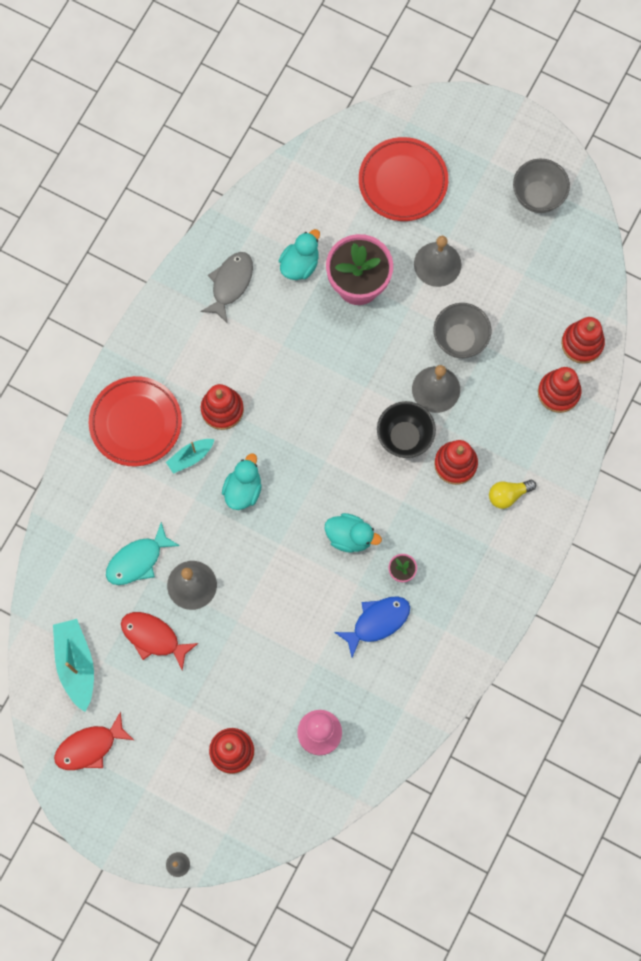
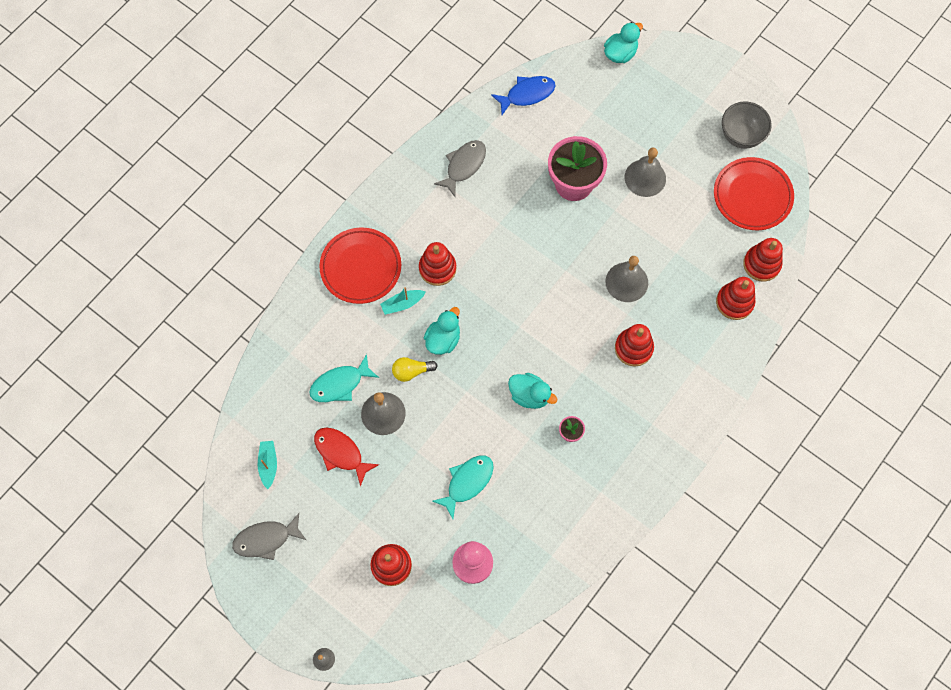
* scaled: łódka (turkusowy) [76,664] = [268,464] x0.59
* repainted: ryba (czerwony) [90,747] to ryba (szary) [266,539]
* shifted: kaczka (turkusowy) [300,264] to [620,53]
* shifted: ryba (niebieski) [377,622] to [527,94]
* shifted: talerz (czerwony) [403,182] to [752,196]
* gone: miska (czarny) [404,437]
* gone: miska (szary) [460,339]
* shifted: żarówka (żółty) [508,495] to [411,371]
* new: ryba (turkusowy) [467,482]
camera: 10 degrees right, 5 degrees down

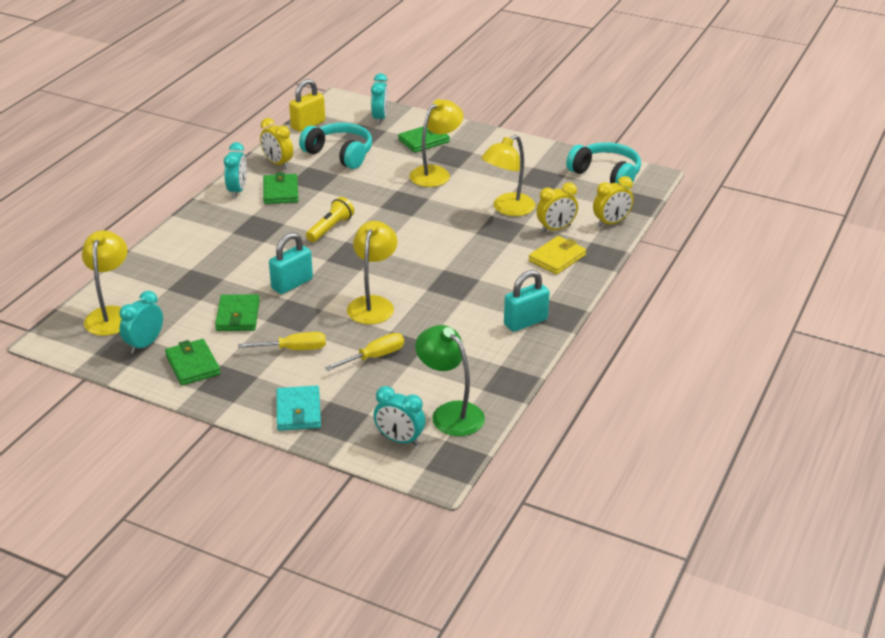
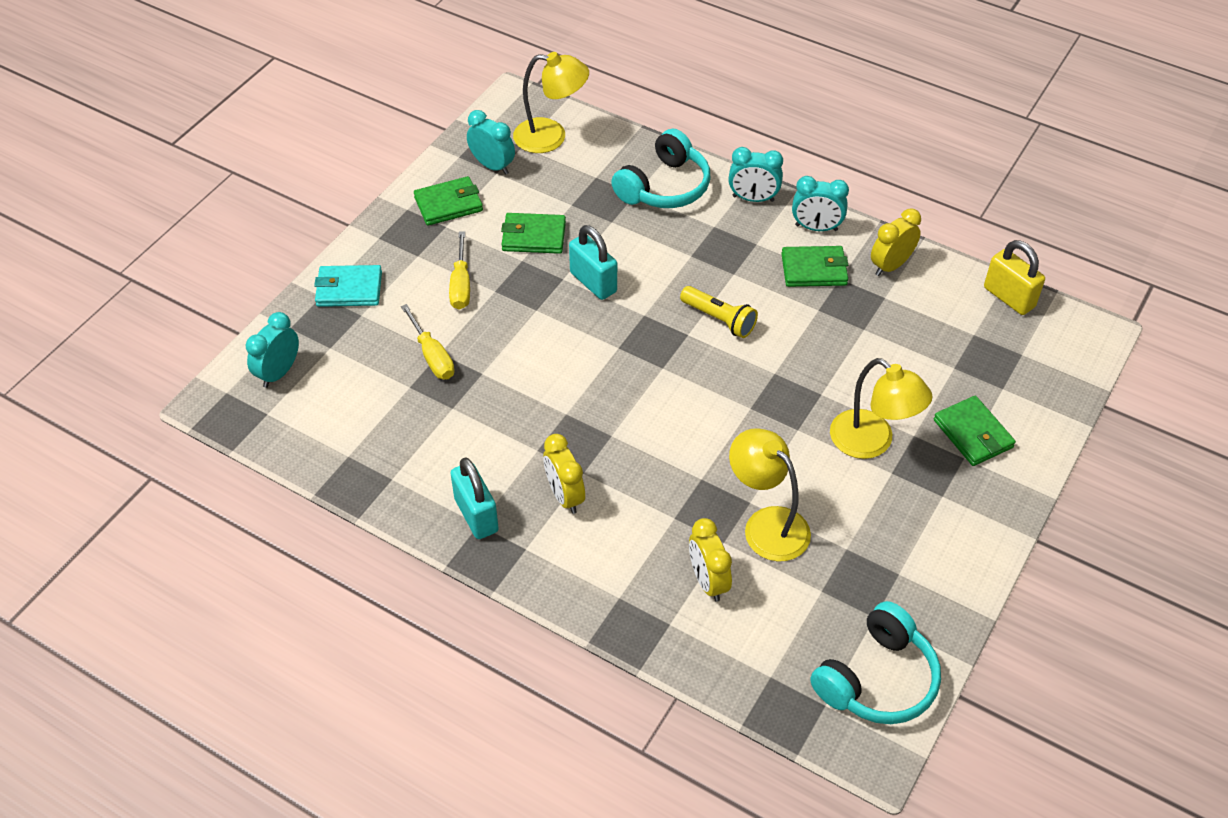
* shifted: słuchawki (turkusowy) [340,154] to [664,187]
* gone: lampka (żółty) [373,304]
* shifted: budzik (turkusowy) [380,118] to [753,199]
* gone: lampka (zielony) [450,413]
* gone: portfel (żółty) [557,258]
* shifted: budzik (żółty) [611,223] to [564,496]
camera: 95 degrees right, 15 degrees up

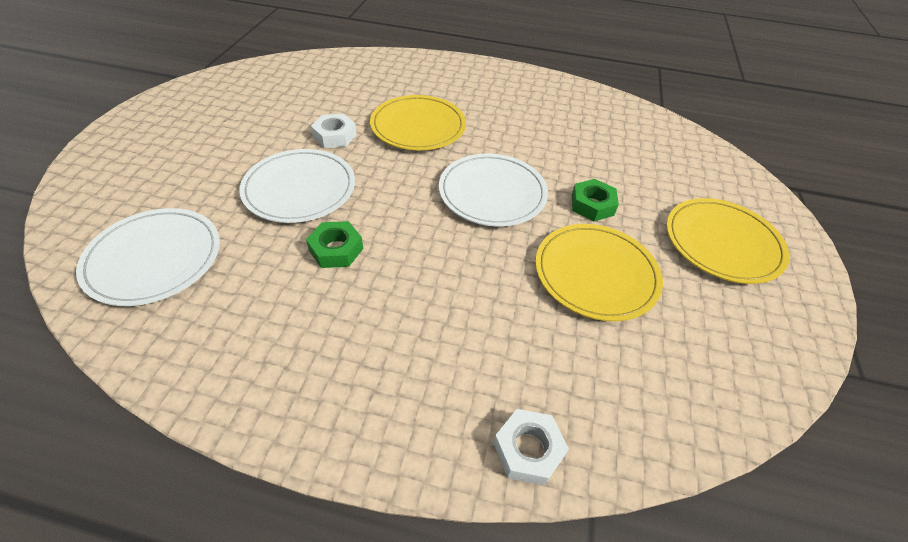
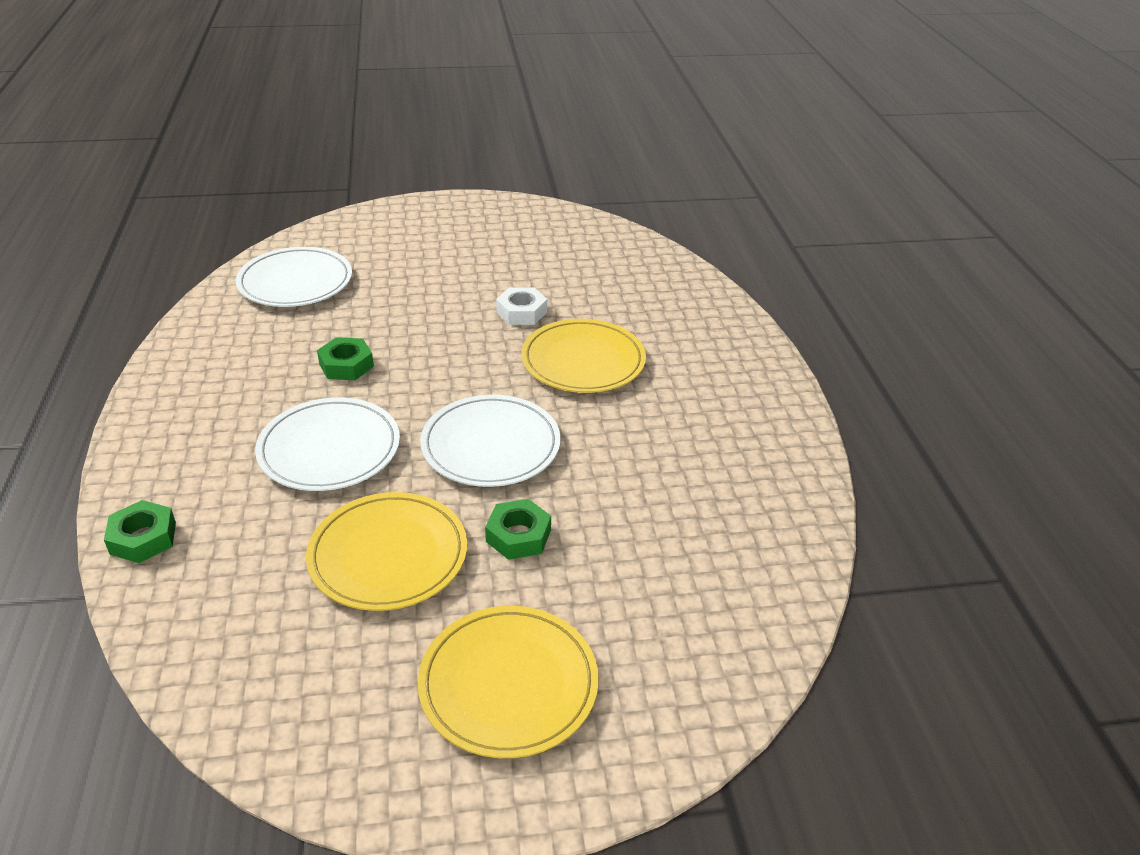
* shifted: talerz (biały) [299,189] to [329,449]
* repainted: nakrętka (biały) [528,450] to nakrętka (zielony) [143,538]
camera: 70 degrees right, 10 degrees down

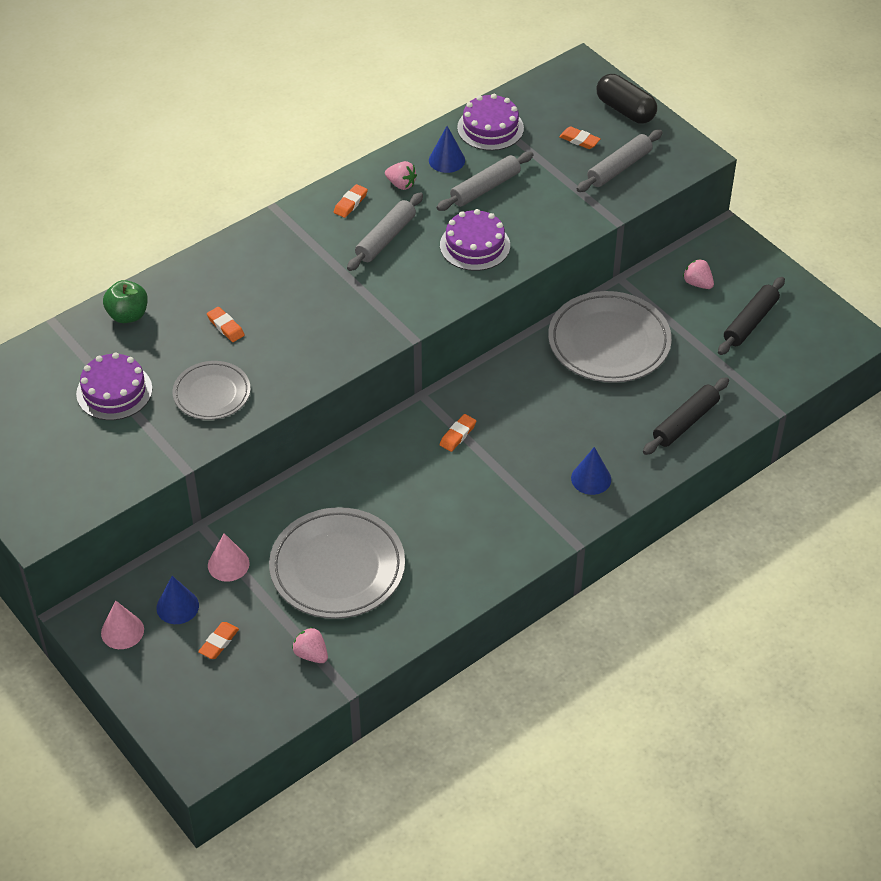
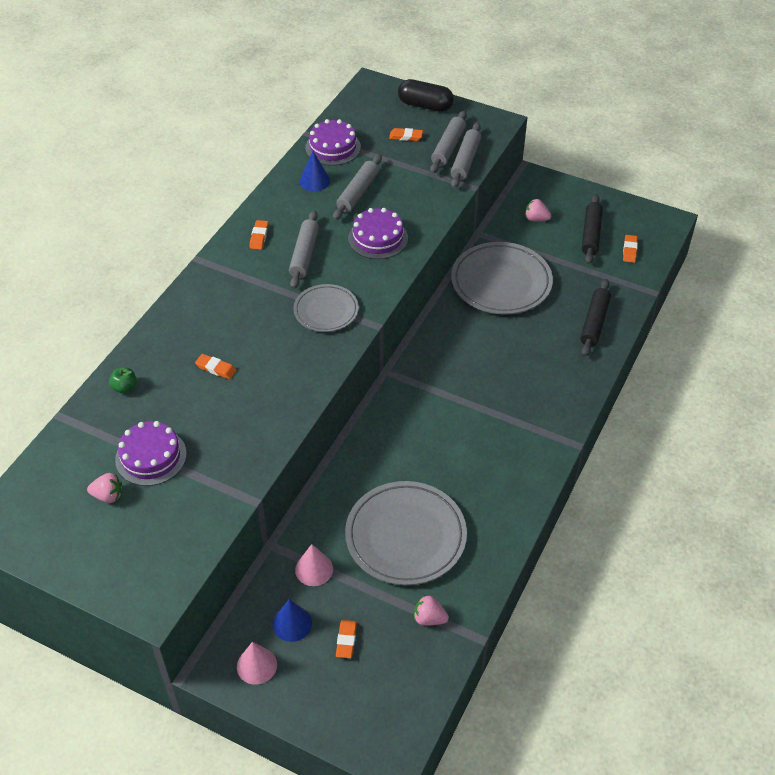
* scaled: jabłko (zielony) [128,315] = [125,387] x0.66
* shifted: talerz (szary) [212,393] to [326,311]
* shifted: truskawka (różowy) [401,184] to [108,496]
* shifted: gumka do mazania (pomarańczowy) [458,435] to [629,250]
* gone: stożek (niebieski) [591,478]
* new: wałek do ciasta (szary) [465,161]
camera: 25 degrees left, 0 degrees up

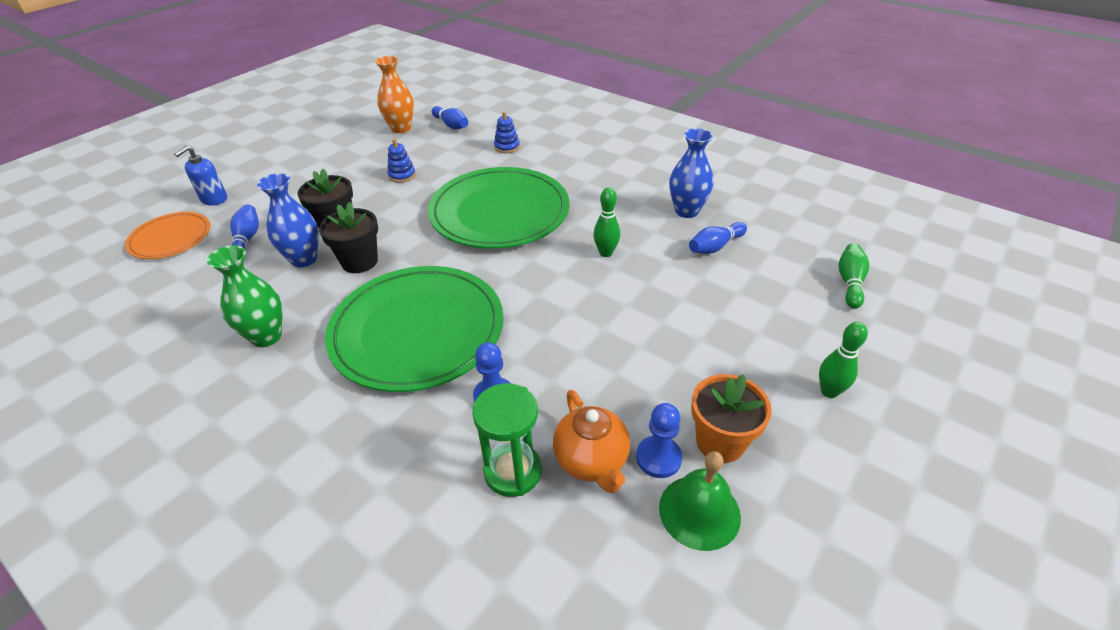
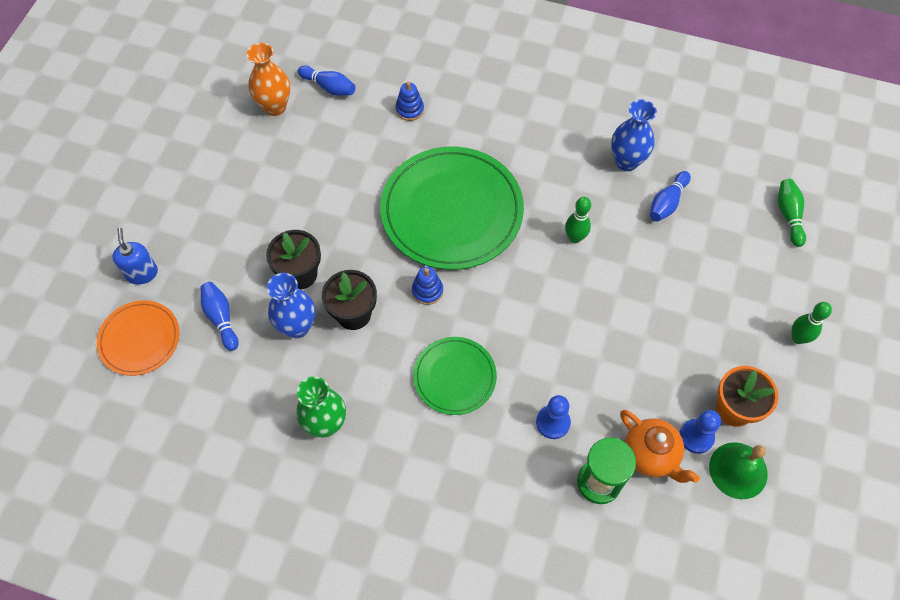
* rotated: dozownik mydła (niebieski) [214,199] = [142,273] 150 degrees clockwise
* scaled: talerz (zielony) [417,330] = [454,377] x0.53
* shifted: zabawka nakładanka (niebieski) [402,175] to [427,291]
camera: 20 degrees left, 20 degrees up

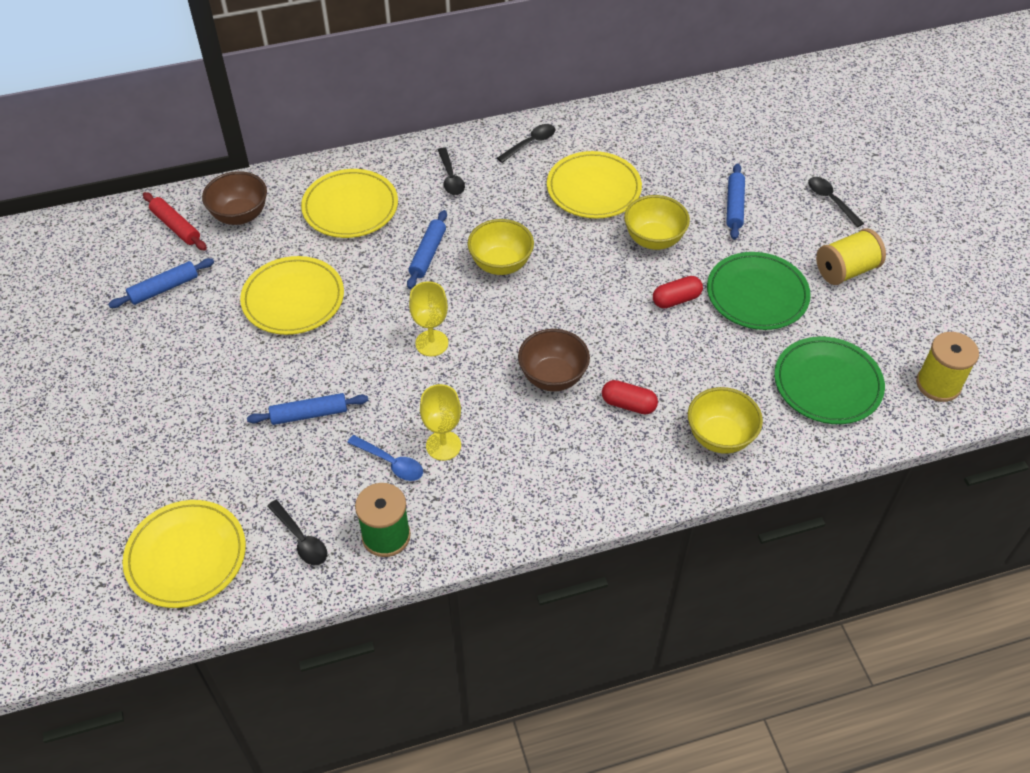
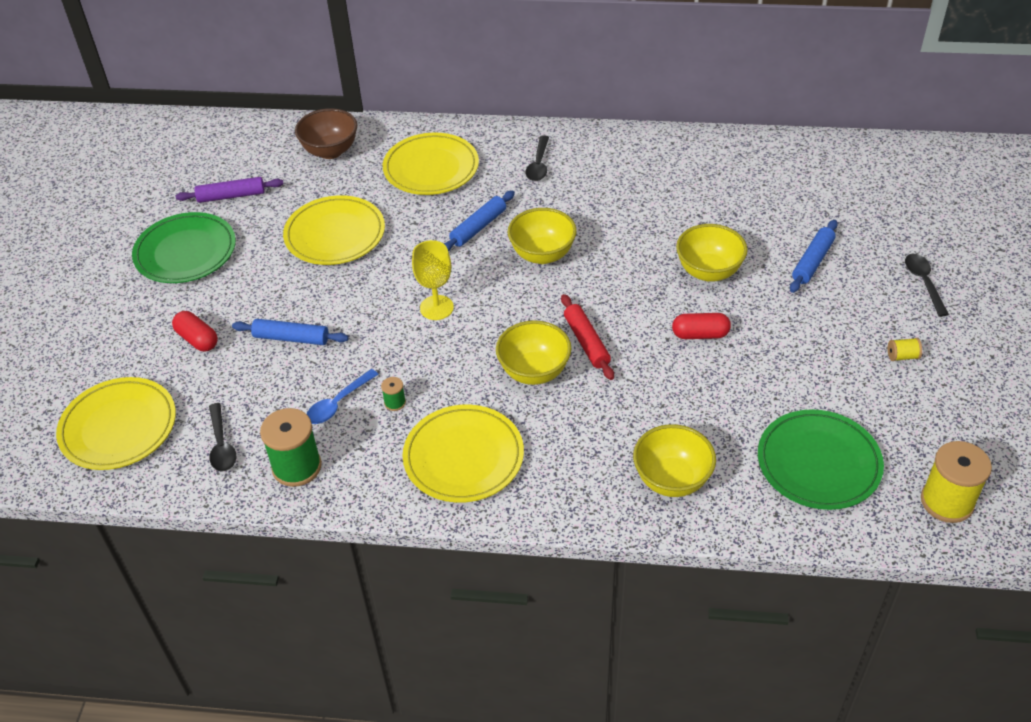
* repainted: wałek do ciasta (niebieski) [164,288] to wałek do ciasta (fioletowy) [231,196]
* shifted: wałek do ciasta (czerwony) [176,226] to [586,342]
* rotated: łyżka (niebieski) [390,463] = [338,403] 75 degrees clockwise
* swapped: kielich (żółty) [443,445] to szpulka (zielony) [395,403]
* gone: łyżka (czarny) [530,143]
* repainted: miska (brązowy) [553,377] to miska (żółty) [534,372]
* shifted: talerz (żółty) [593,189] to [463,457]
* shifted: kapsułka (czerwony) [628,404] to [197,339]
* shifted: talerz (zielony) [757,294] to [185,252]
* scaled: szpulka (żółty) [846,270] = [902,356] x0.46
camera: 25 degrees right, 5 degrees down

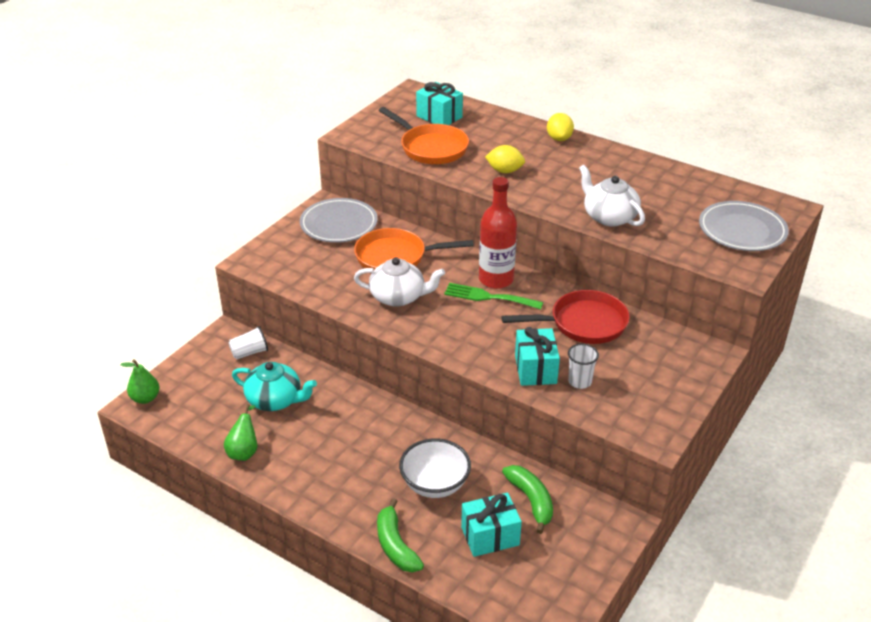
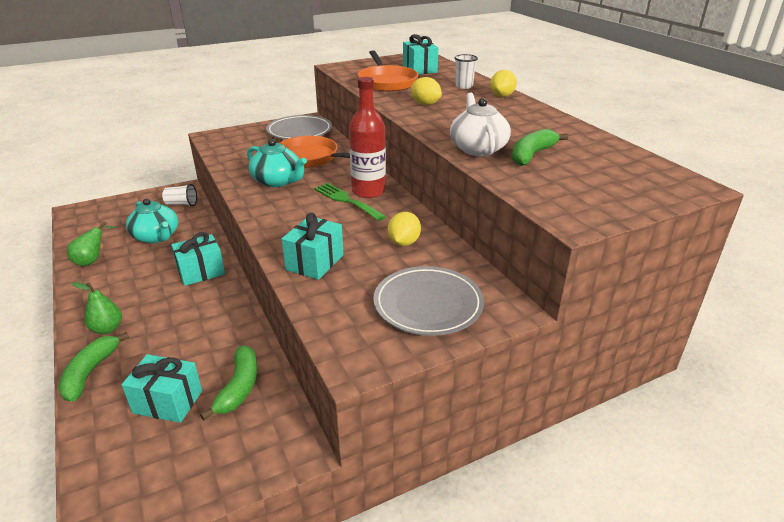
* shifted: gruszka (zielony) [145,398] to [107,329]
* repainted: imbryk (biały) [398,297] to imbryk (turkusowy) [278,181]
* gone: miska (biały) [435,484]
* swapped: patelnia (czerwony) [583,323] to cytryna (żółty) [404,243]
* shifted: szklanka (biały) [579,381] to [464,86]
* shifted: talerz (szary) [742,230] to [428,304]
* new: prezent (turkusowy) [201,272]
* new: banan (zielony) [532,155]
camera: 30 degrees right, 5 degrees down

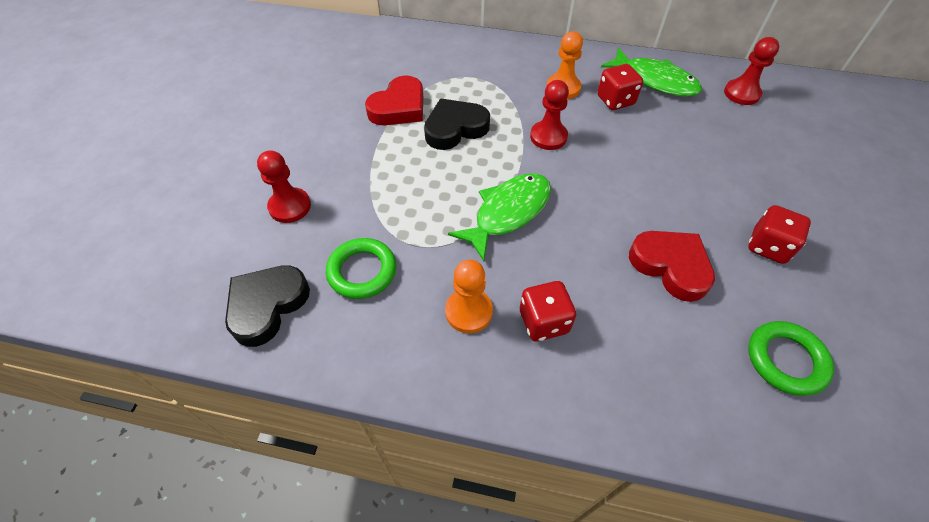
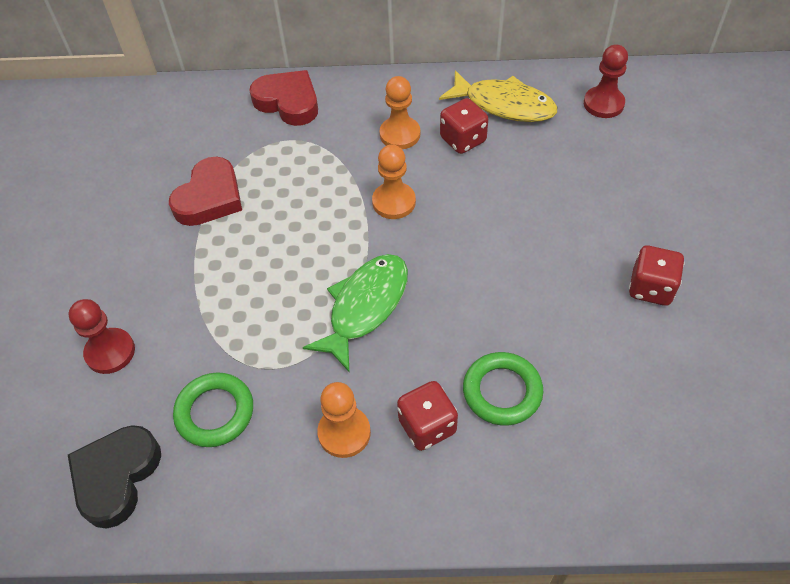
* gone: serce (czarny) [455,128]
* repainted: pionek (czerwony) [548,137] to pionek (pomarańczowy) [394,202]
* repainted: ryba (zielony) [655,80] to ryba (żółty) [504,105]
* shifted: serce (czerwony) [670,266] to [288,102]
* shifted: pierścień (zielony) [785,360] to [502,391]
camera: 10 degrees left, 0 degrees up

